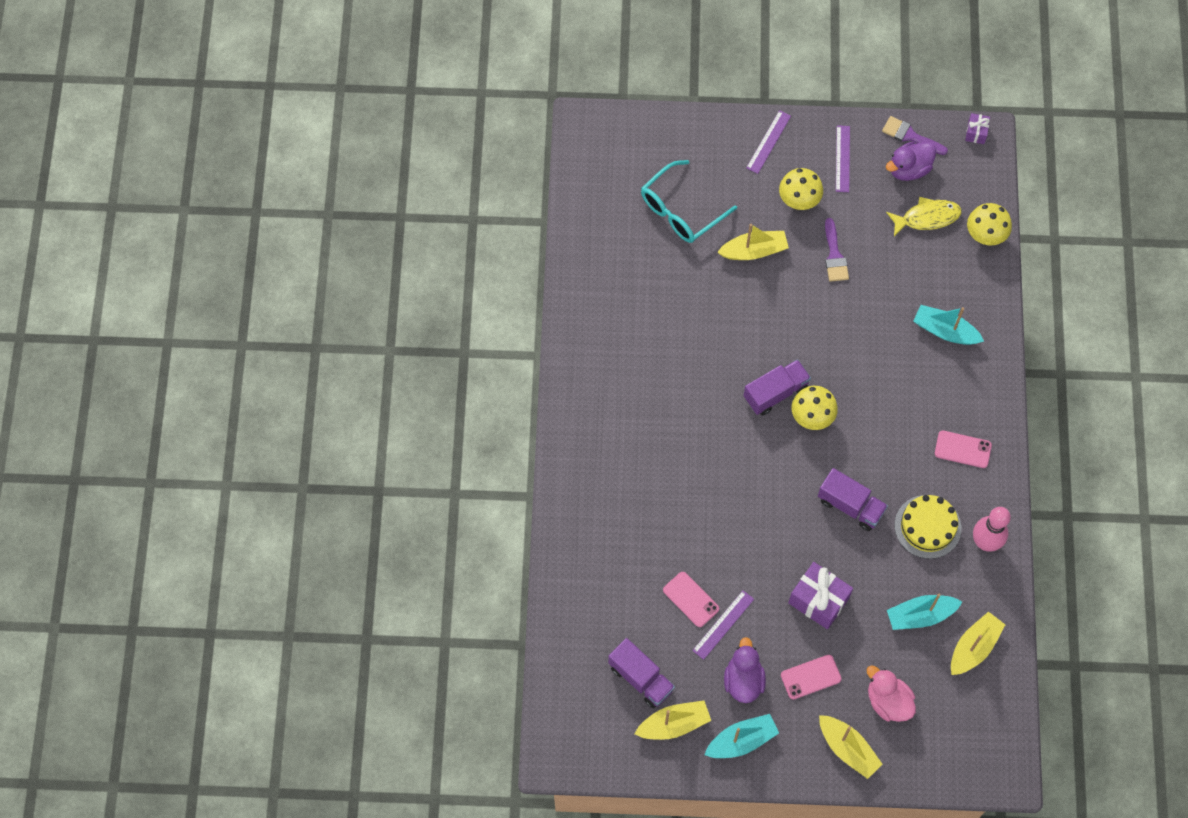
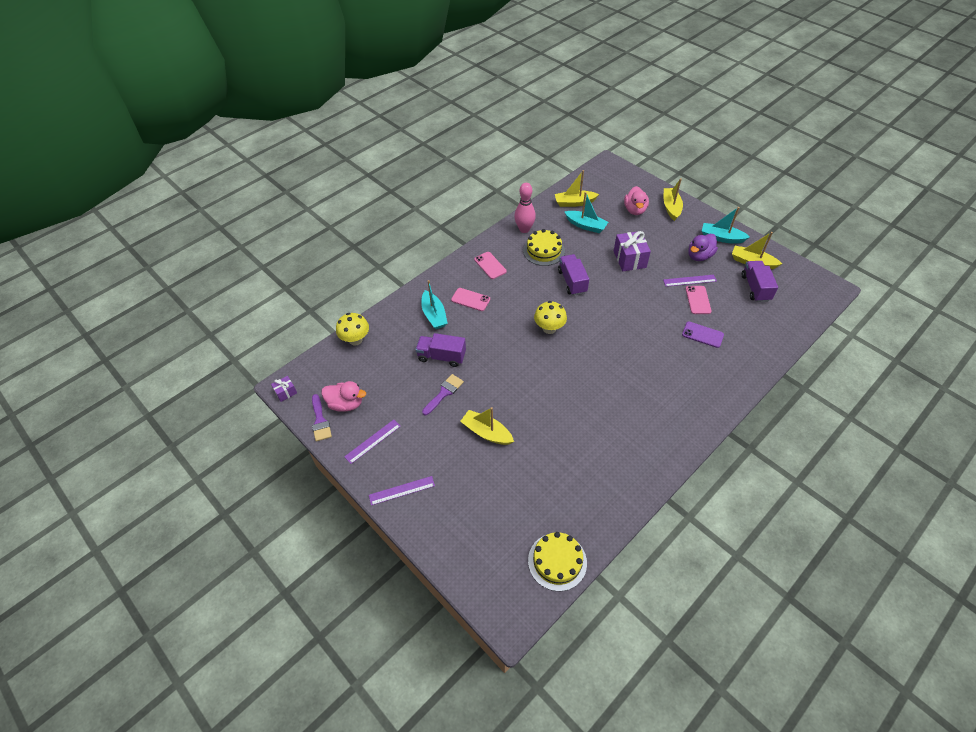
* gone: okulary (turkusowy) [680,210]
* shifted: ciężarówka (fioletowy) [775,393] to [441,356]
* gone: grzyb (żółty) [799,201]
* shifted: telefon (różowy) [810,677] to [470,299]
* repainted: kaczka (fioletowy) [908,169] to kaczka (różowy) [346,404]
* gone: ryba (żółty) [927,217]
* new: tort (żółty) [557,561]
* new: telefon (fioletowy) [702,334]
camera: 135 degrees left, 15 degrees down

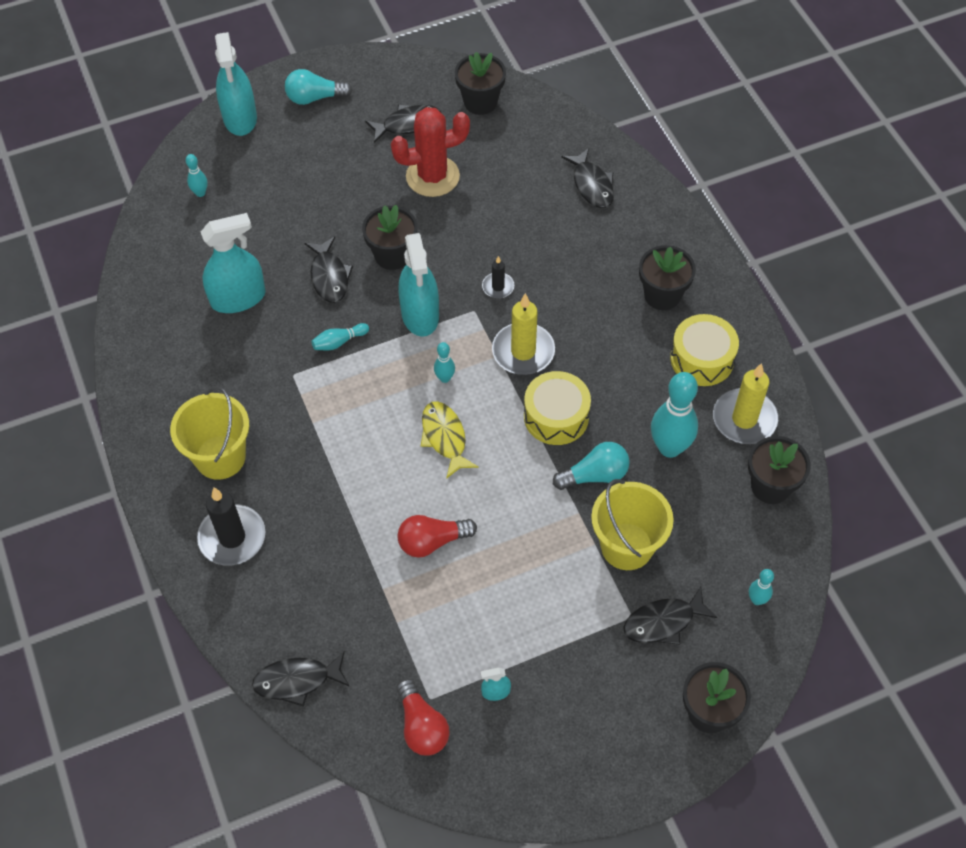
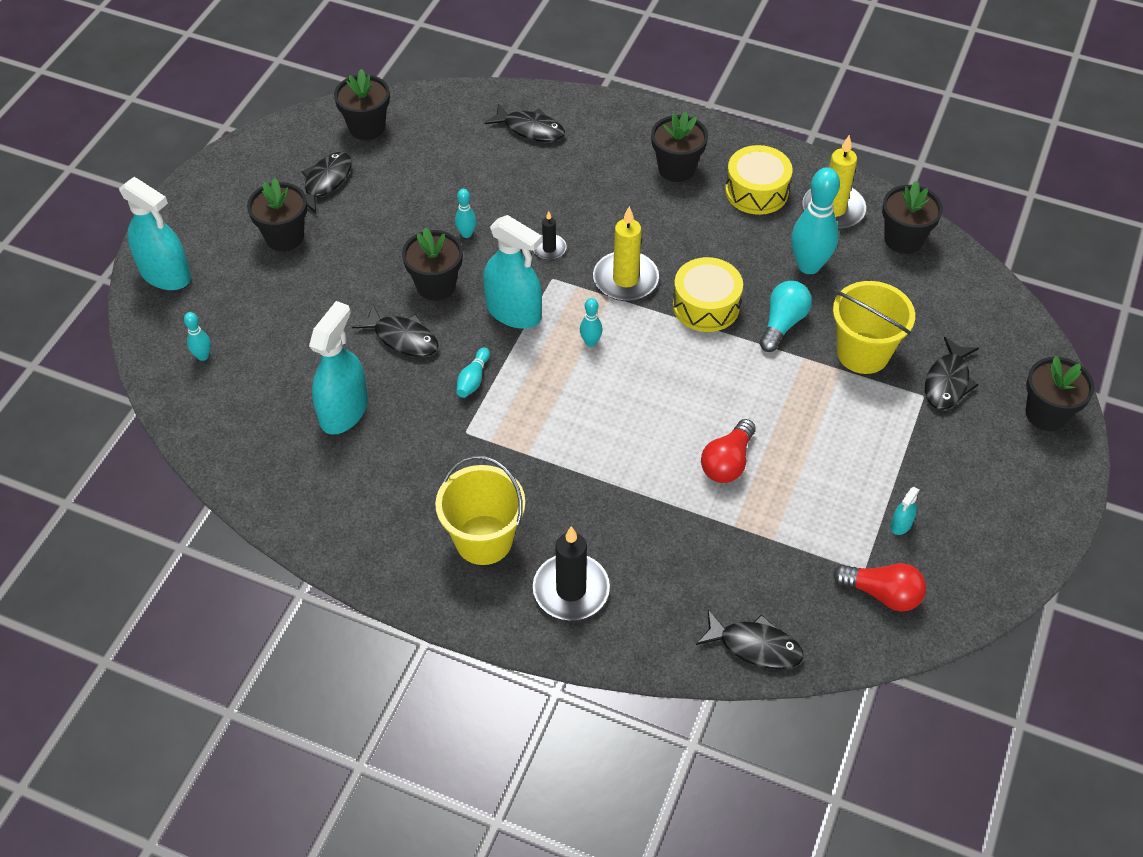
* rotated: ryba (czarny) [297,681] = [755,646] 105 degrees counterclockwise
* gone: żarówka (turkusowy) [315,98]
* gone: kaktus (czerwony) [432,176]
* gone: ryba (żółty) [445,437]
* shifted: kręgiel (turkusowy) [757,600] to [466,234]
* new: doniczka (czarny) [284,237]
camera: 45 degrees left, 5 degrees down

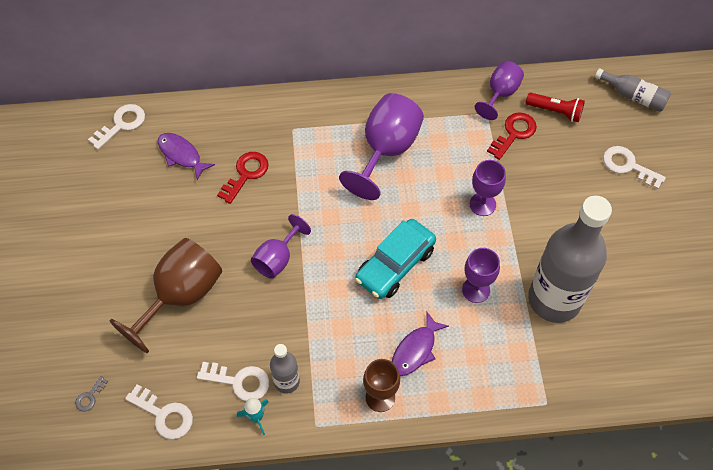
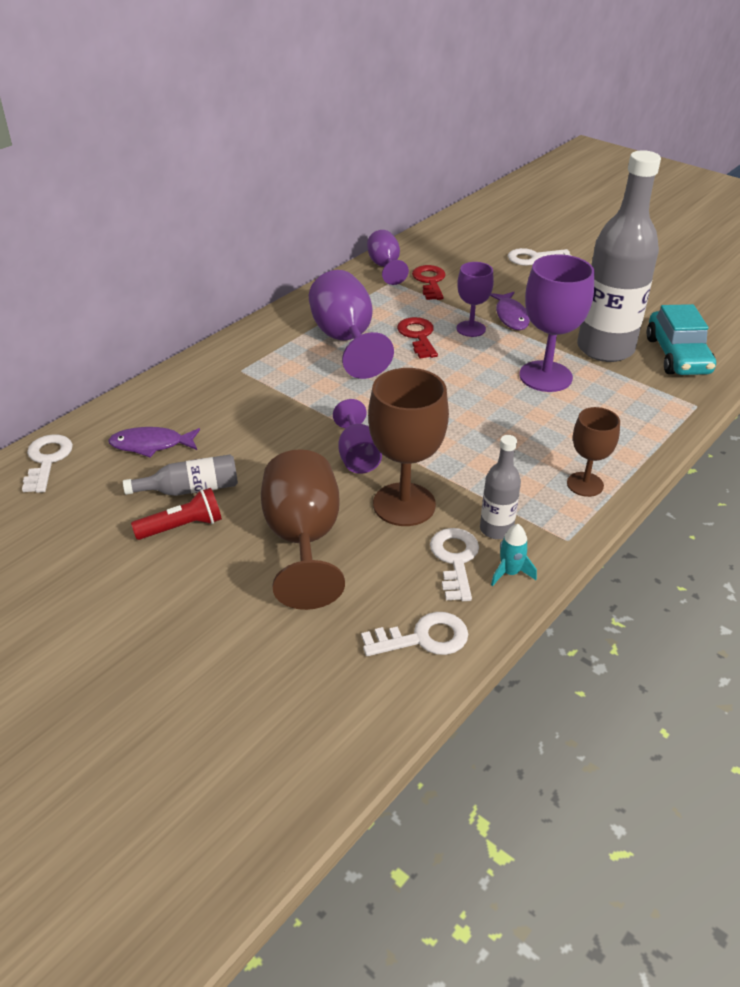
* gone: klucz (szary) [90,396]
* rotated: klucz (biały) [239,381] = [455,560] 60 degrees counterclockwise
* shifted: klucz (czerwony) [246,174] to [418,336]
* shifted: samochód (turkusowy) [395,265] to [677,356]
* shifted: ryba (fioletowy) [415,350] to [511,316]
* scaled: kielich (fioletowy) [476,290] = [545,376] x1.68
* shifted: latarka (czerwony) [555,111] to [182,526]
* shifted: butelka (szary) [633,96] to [190,489]
* new: kielich (brązowy) [404,504]
camera: 45 degrees left, 20 degrees down

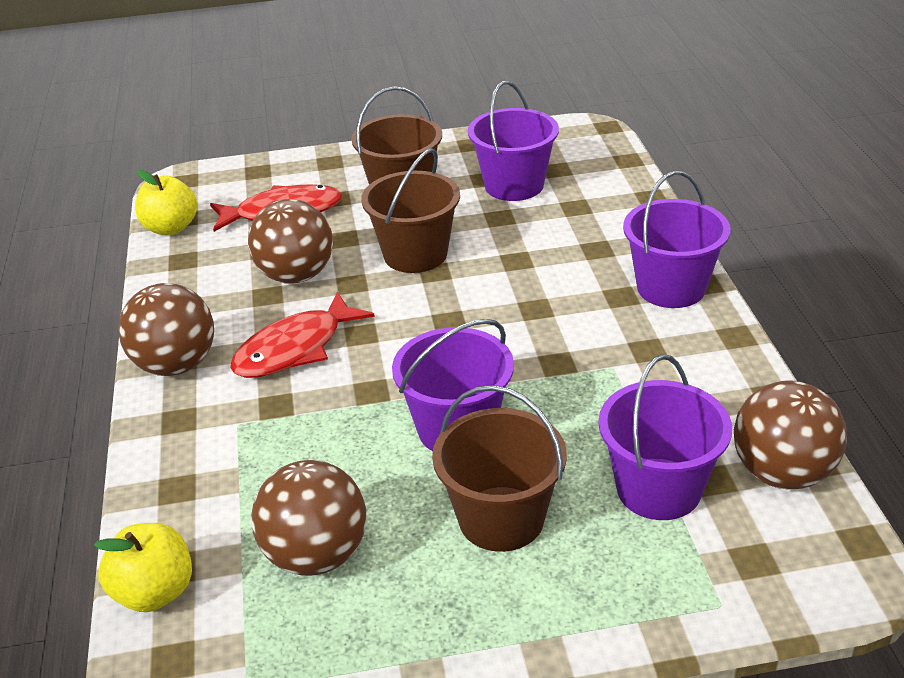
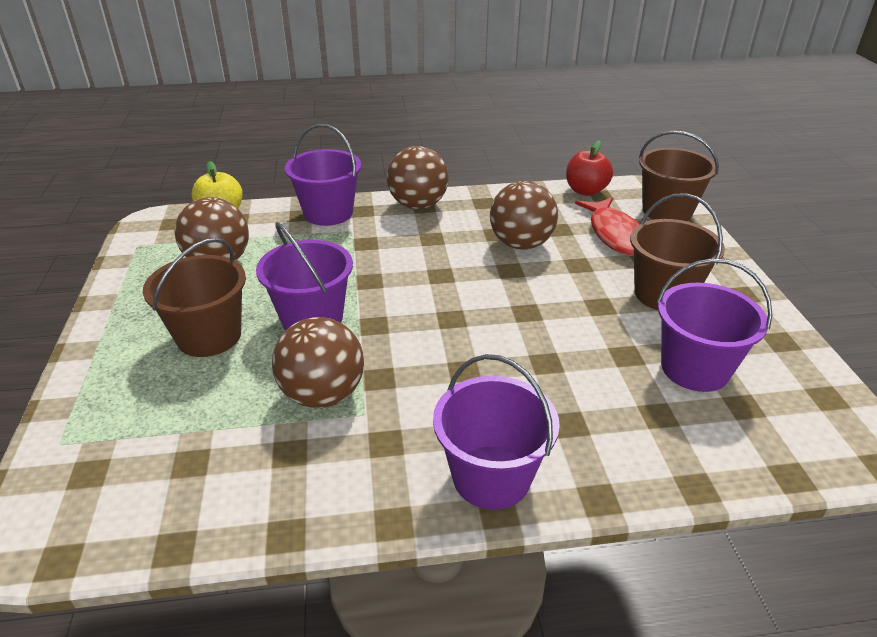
* repainted: jabłko (żółty) [171,228] to jabłko (czerwony) [586,191]
* gone: ryba (czerwony) [295,349]
* shifted: wiadro (brązowy) [415,254] to [667,211]
* shifted: wiadro (fioletowy) [658,489] to [328,213]
* shifted: piłka (brązowy) [782,473] to [323,395]
camera: 90 degrees right, 0 degrees up

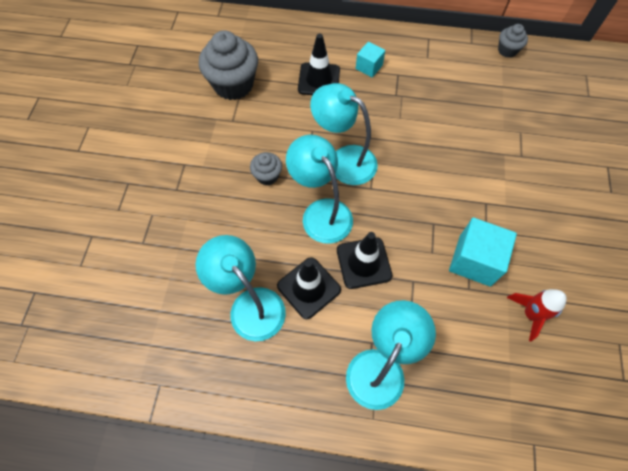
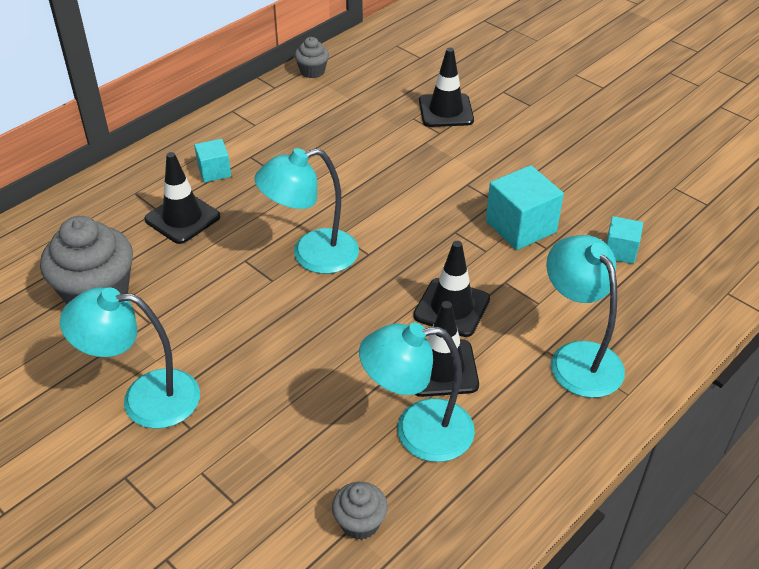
* shifted: muffinka (szary) [267,176] to [360,523]
* shifted: lampka (turkusowy) [321,212] to [145,398]
* gone: rakieta (czerwony) [530,314]
* new: pachołek (czarny) [446,111]
* new: sześcian (turkusowy) [620,251]
camera: 55 degrees left, 20 degrees down

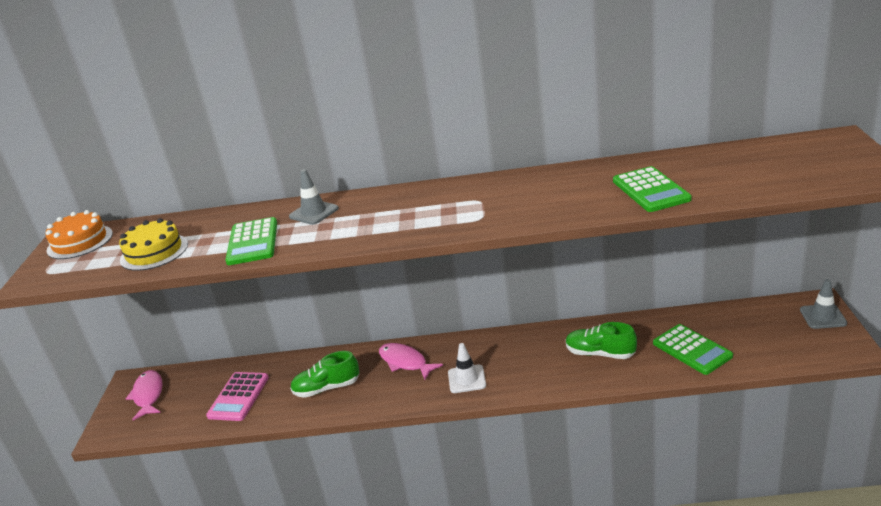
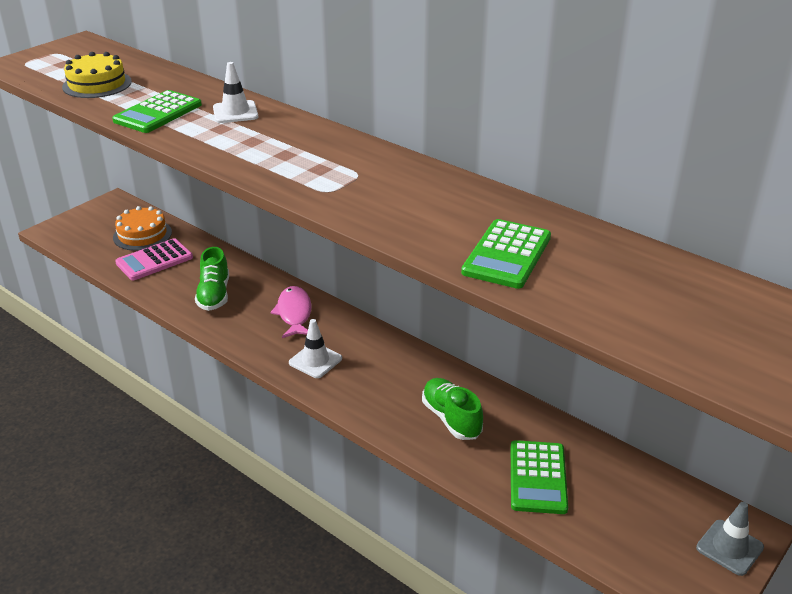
* shifted: tort (pomarańczowy) [80,242] to [142,235]
* gone: ryba (różowy) [148,395]
* repainted: pachołek (szary) [314,212] to pachołek (biały) [235,112]
* rotated: but (zielony) [327,388] = [214,295] 120 degrees counterclockwise
camera: 35 degrees right, 5 degrees up

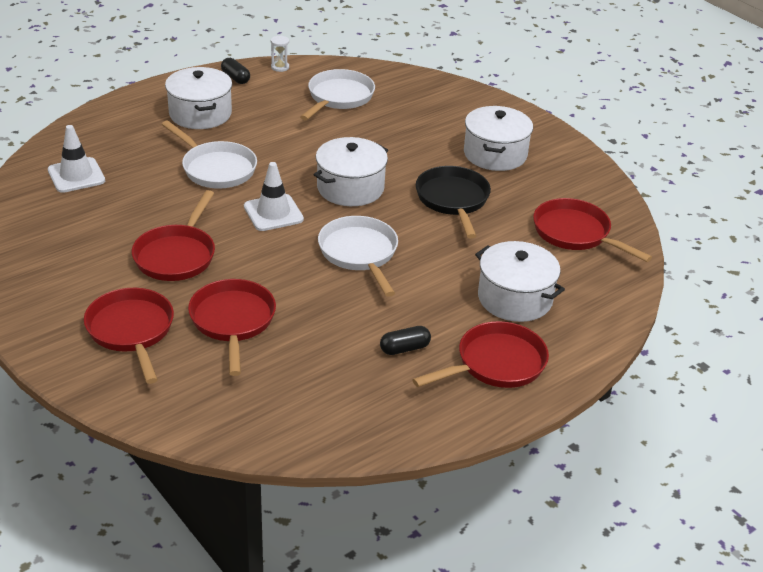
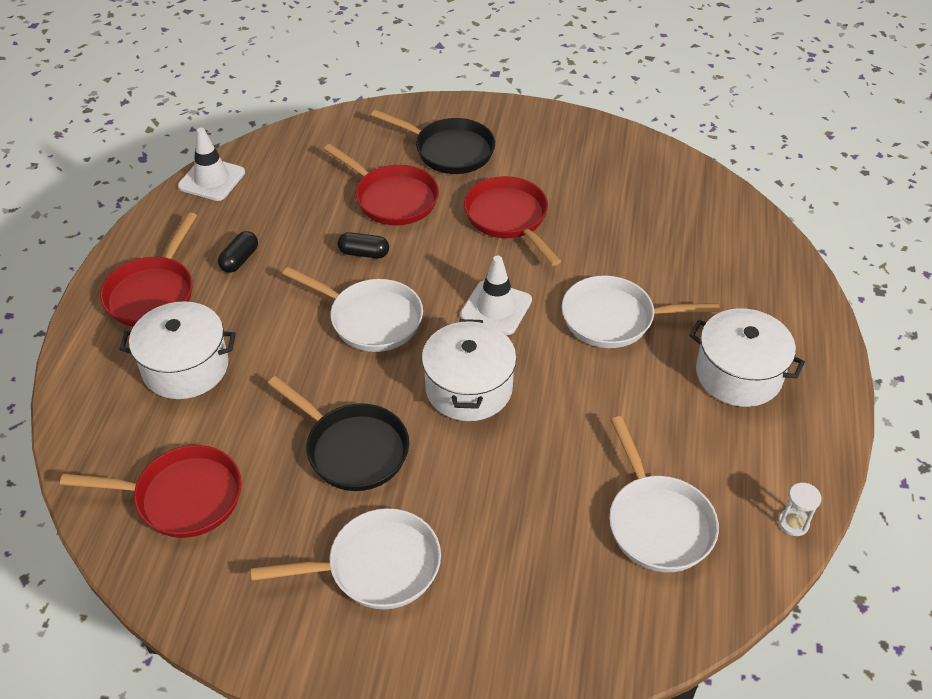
* shifted: pachołek (biały) [76,175] to [212,179]
* repainted: patelnia (czerwony) [132,331] to patelnia (czarny) [449,151]
* shifted: kapsułka (czarny) [235,78] to [364,253]
* swapped: garnek (biały) [495,154] to patelnia (biały) [376,566]
camera: 140 degrees right, 10 degrees up

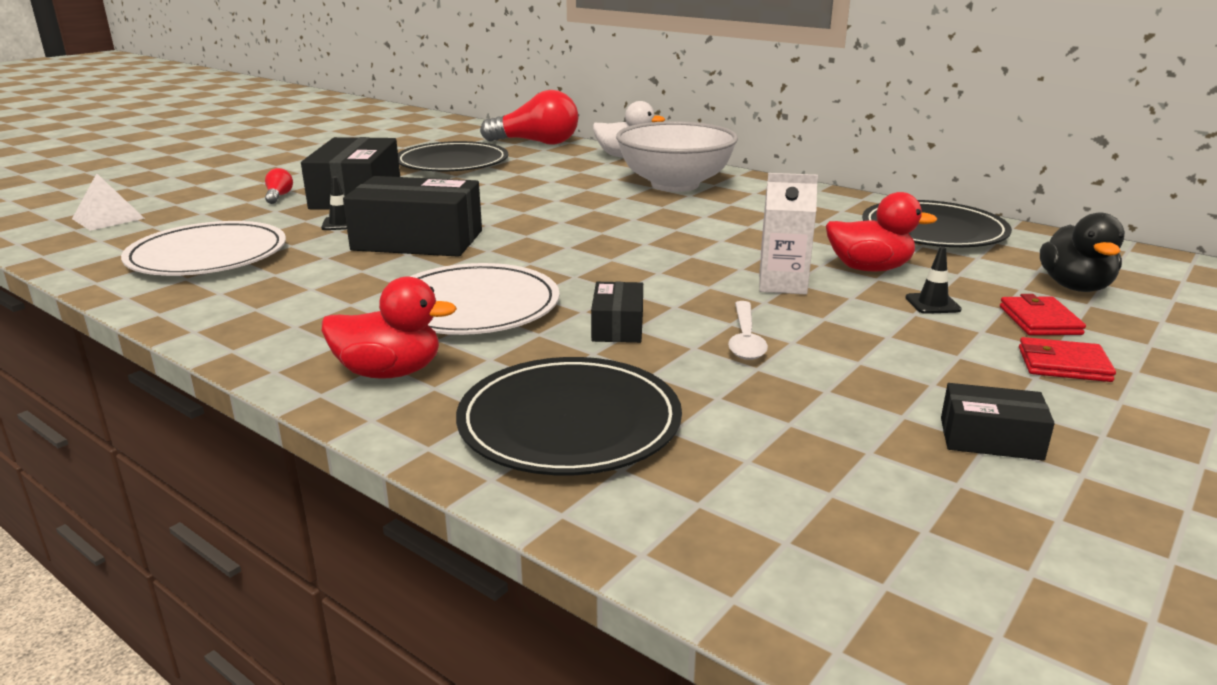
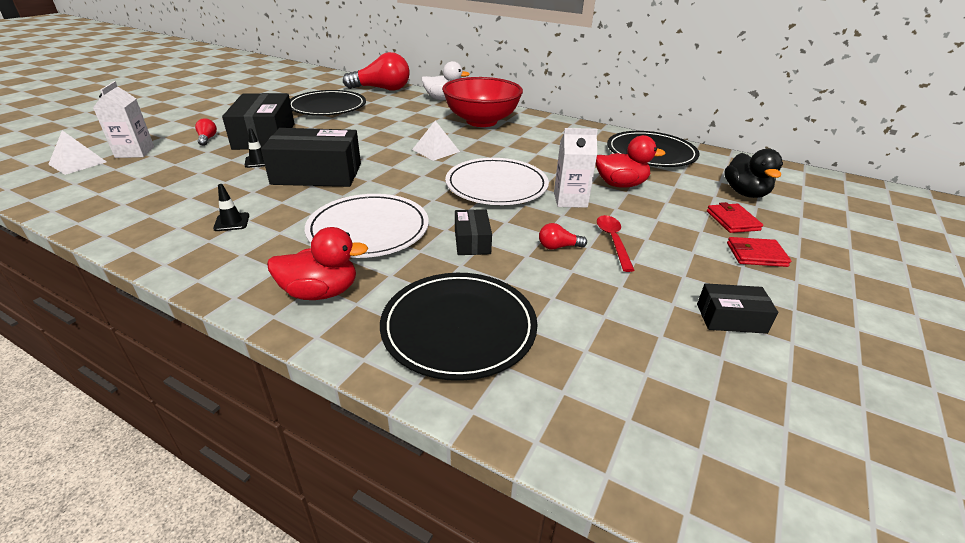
* shifted: talerz (biały) [207,255] to [496,185]
* repainted: miska (biały) [675,185] to miska (czerwony) [481,121]
* swapped: łyżka (biały) [745,339] to żarówka (czerwony) [558,247]
* shifted: pachołek (czarny) [932,304] to [232,222]
* new: karton mleka (biały) [135,152]
* new: piramida (biały) [435,150]
* new: łyżka (czerwony) [613,241]
camera: 10 degrees left, 10 degrees up

